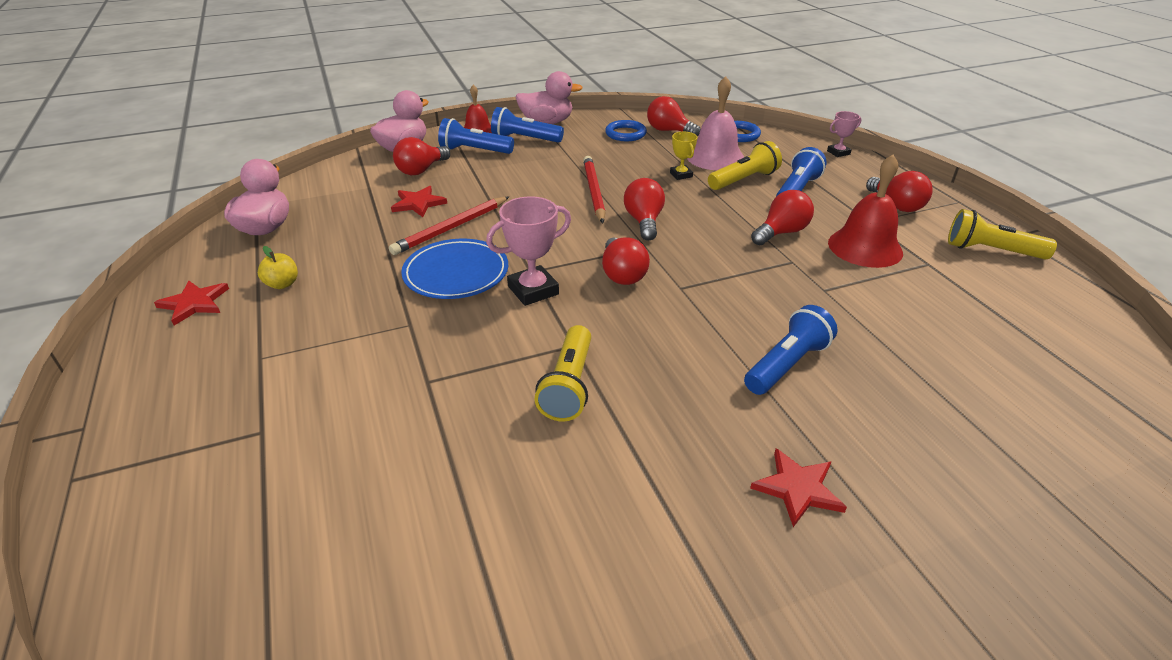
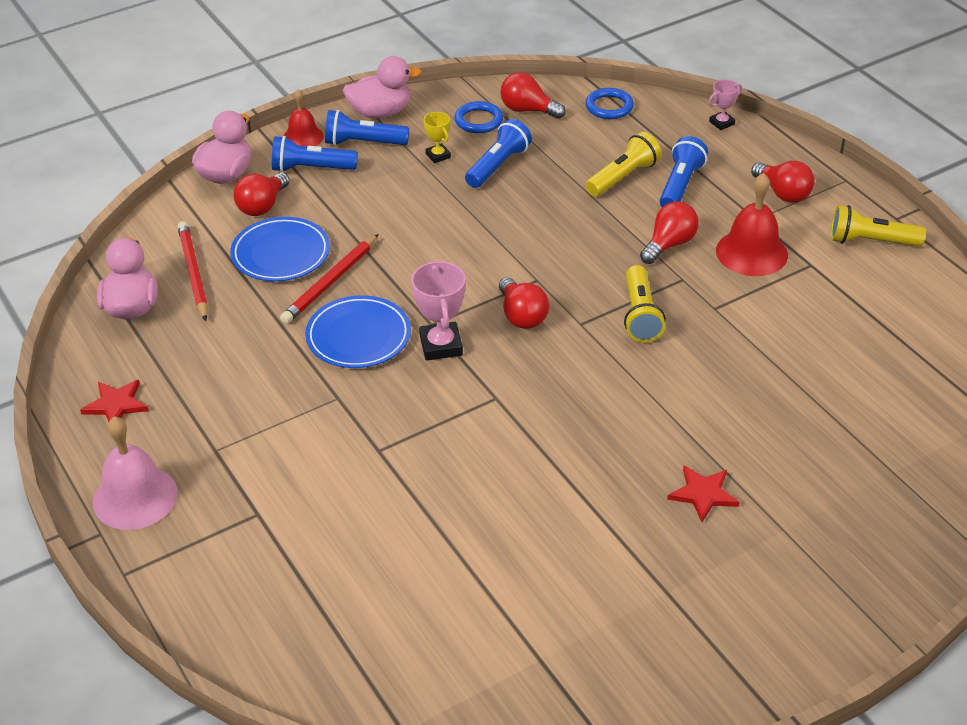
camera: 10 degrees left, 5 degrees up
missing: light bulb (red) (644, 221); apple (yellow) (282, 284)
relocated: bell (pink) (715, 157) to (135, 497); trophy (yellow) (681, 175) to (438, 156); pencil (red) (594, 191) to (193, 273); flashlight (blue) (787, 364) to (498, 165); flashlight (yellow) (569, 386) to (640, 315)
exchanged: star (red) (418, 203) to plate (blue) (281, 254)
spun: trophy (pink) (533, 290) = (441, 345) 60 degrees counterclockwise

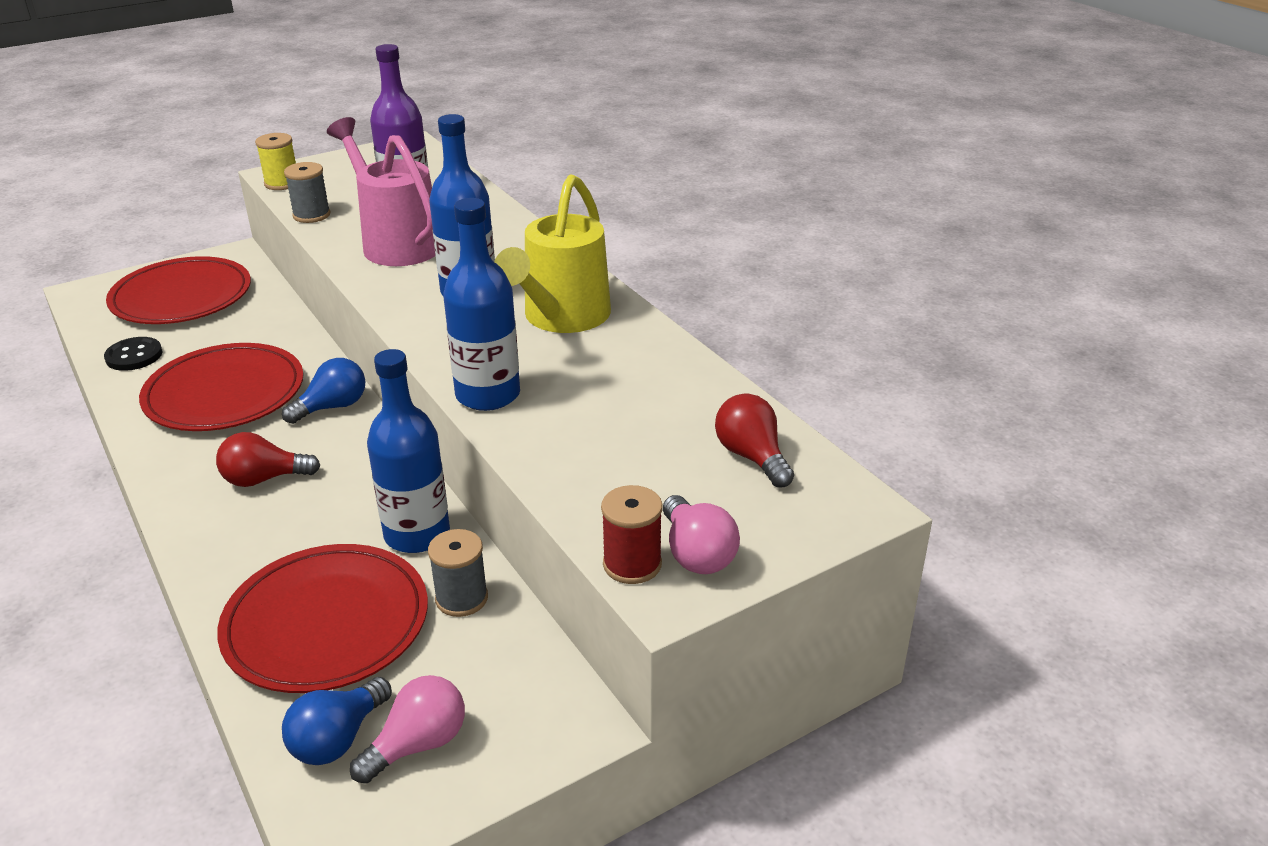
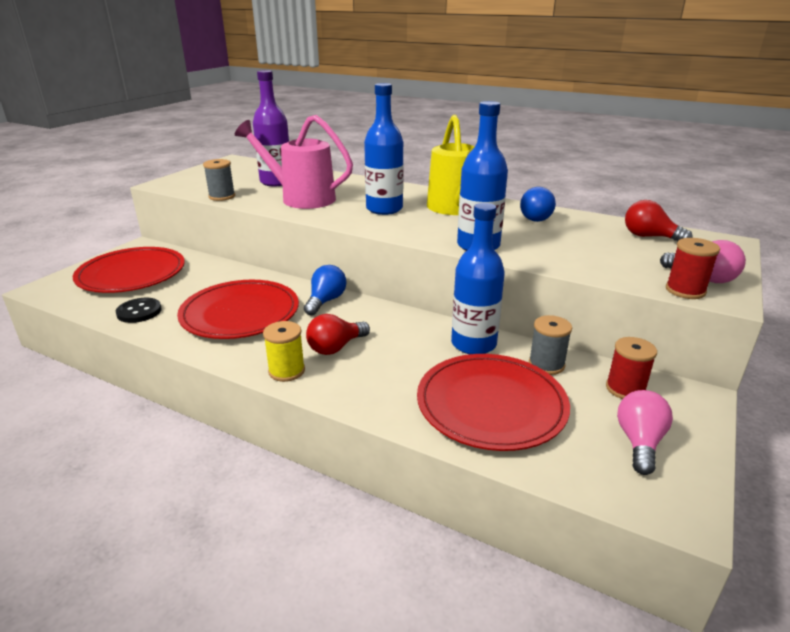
camera: 30 degrees left, 5 degrees down
appeared: spool (red) (625, 389)
relocated: spool (yellow) (282, 183) to (286, 371); light bulb (blue) (338, 739) to (534, 217)

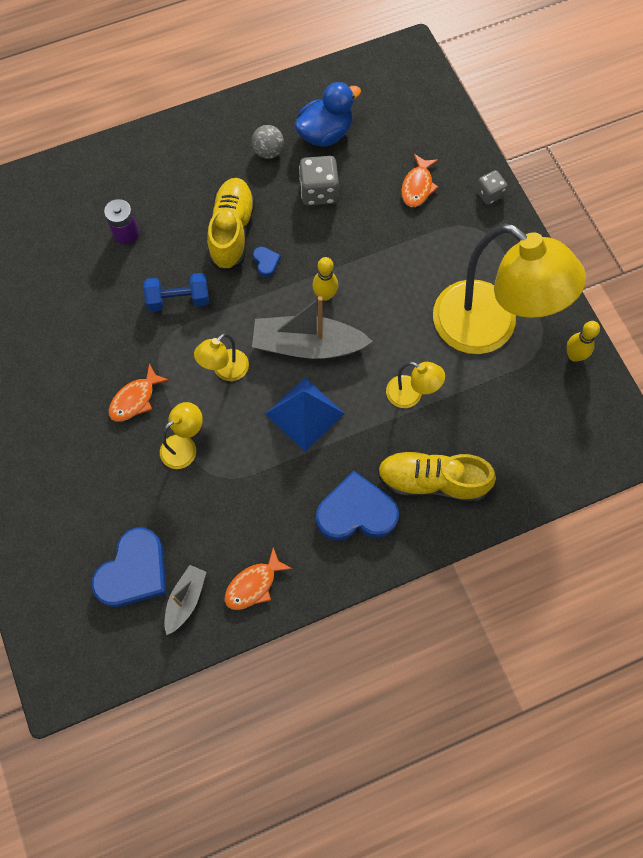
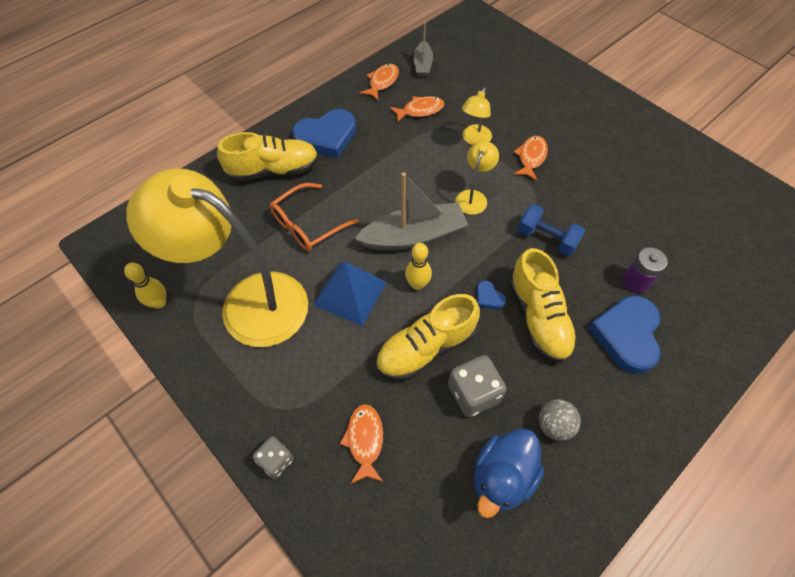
camera: 160 degrees right, 10 degrees down
appeared: fish (orange) (420, 110); shoe (yellow) (426, 348)
relocated: pyramid (blue) (304, 413) to (350, 293); heart (blue) (134, 571) to (626, 335)
exchanged: lamp (yellow) (411, 395) to glasses (orange) (308, 224)
spun: dumbbell (blue) (179, 300) = (547, 239) 60 degrees clockwise

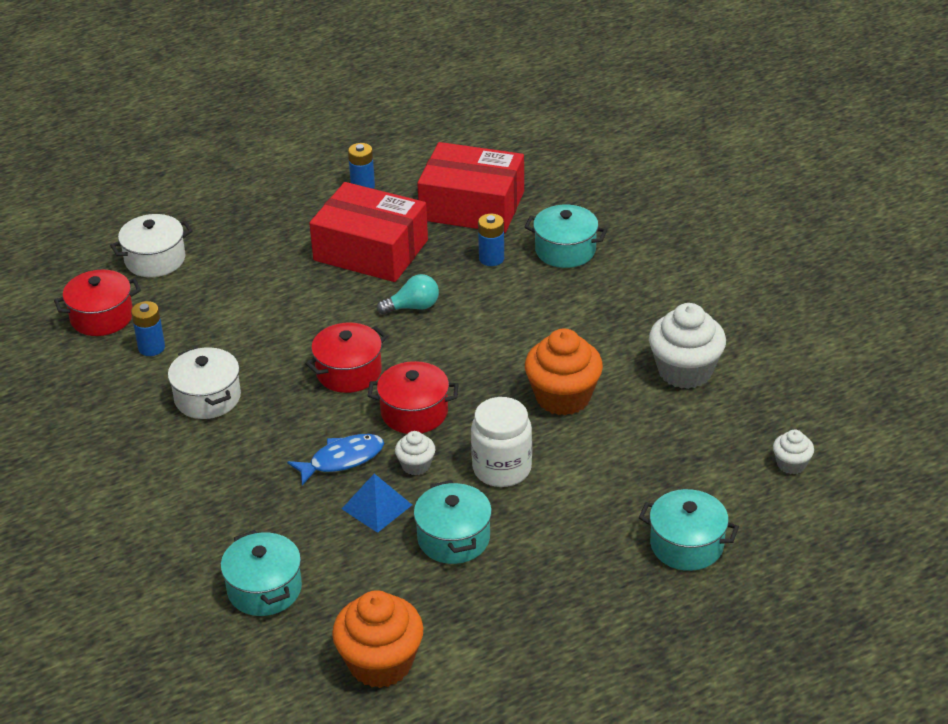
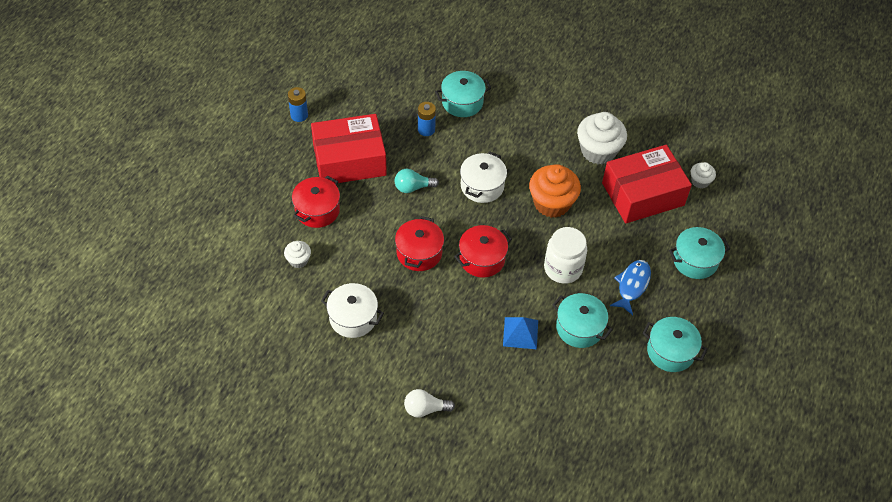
camera: 40 degrees left, 15 degrees up
missing: battery (blue) (151, 348); cupcake (orange) (380, 663)
appeared: light bulb (white) (425, 409)
relocated: box (red) (472, 206) to (643, 194); pot (white) (155, 259) to (482, 186); pot (red) (102, 317) to (317, 210); cupcake (white) (416, 465) to (298, 260); fish (blue) (342, 459) to (632, 285); pot (turquoise) (264, 589) to (670, 351)
spun: light bulb (turquoise) (413, 307) = (413, 187) 135 degrees counterclockwise

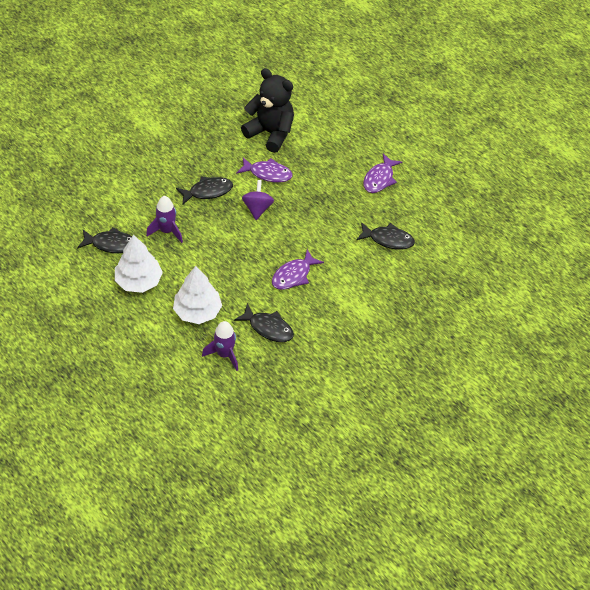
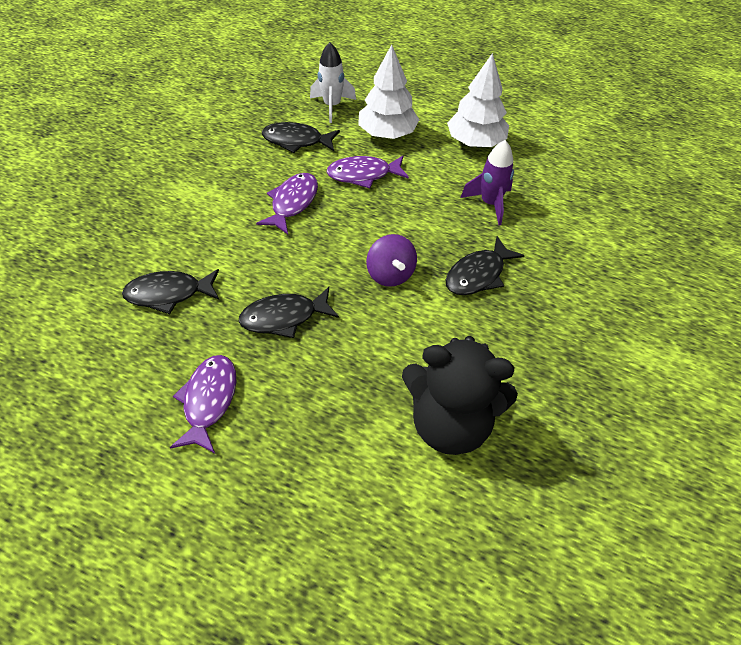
camera: 160 degrees right, 0 degrees up
relocated: fish (purple) (268, 173) to (363, 175); fish (black) (111, 244) to (284, 317)
colour: rocket (purple) (224, 354) to rocket (white) (332, 106)

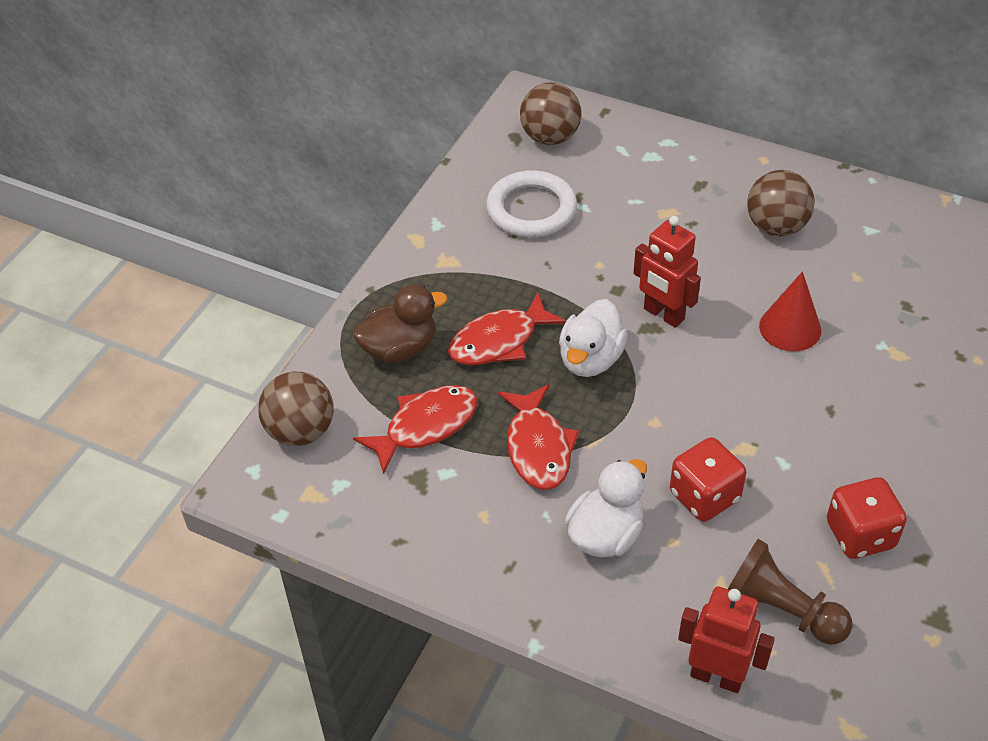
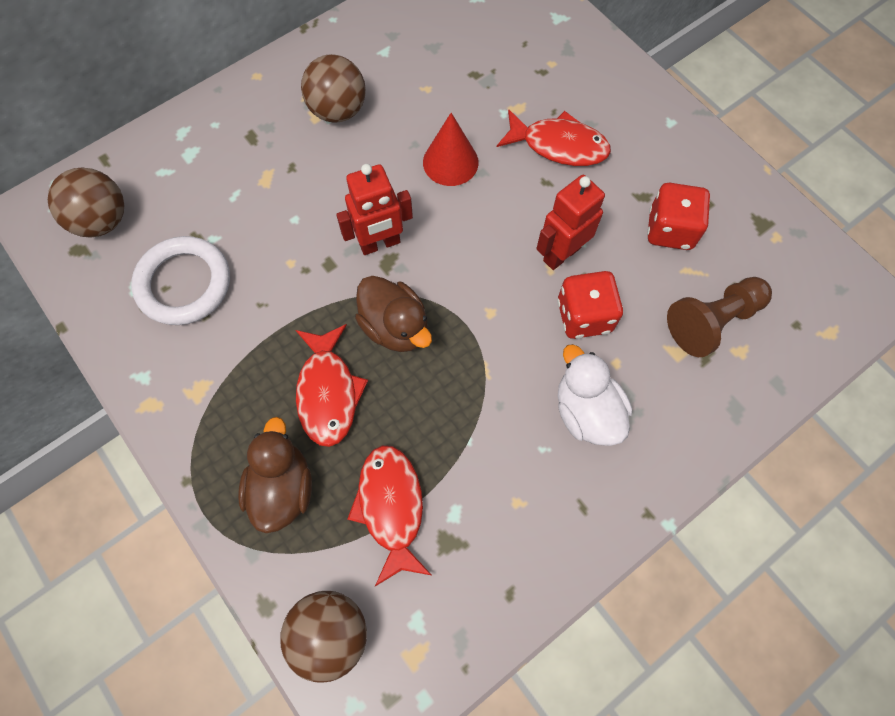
camera: 65 degrees left, 20 degrees up
relocated: fish (red) (538, 447) to (558, 145); robot (red) (716, 676) to (561, 254)
colour: duck (white) (590, 359) to duck (brown) (395, 327)

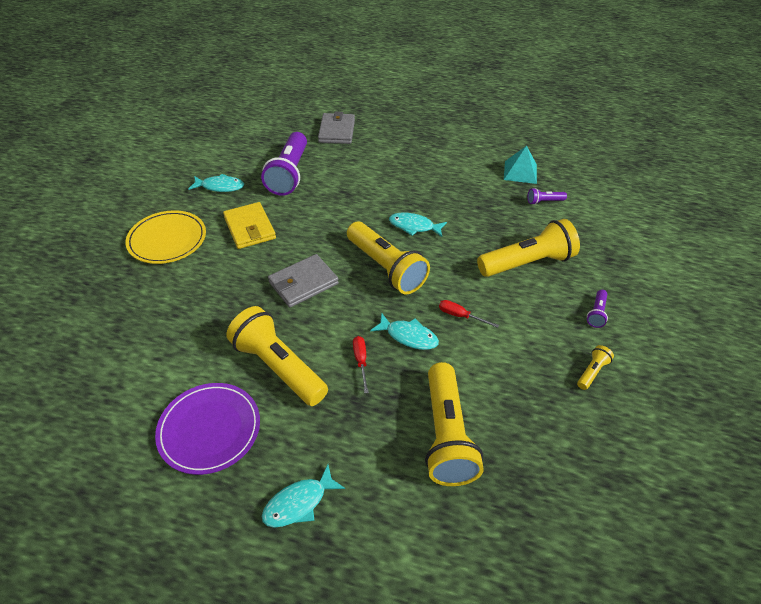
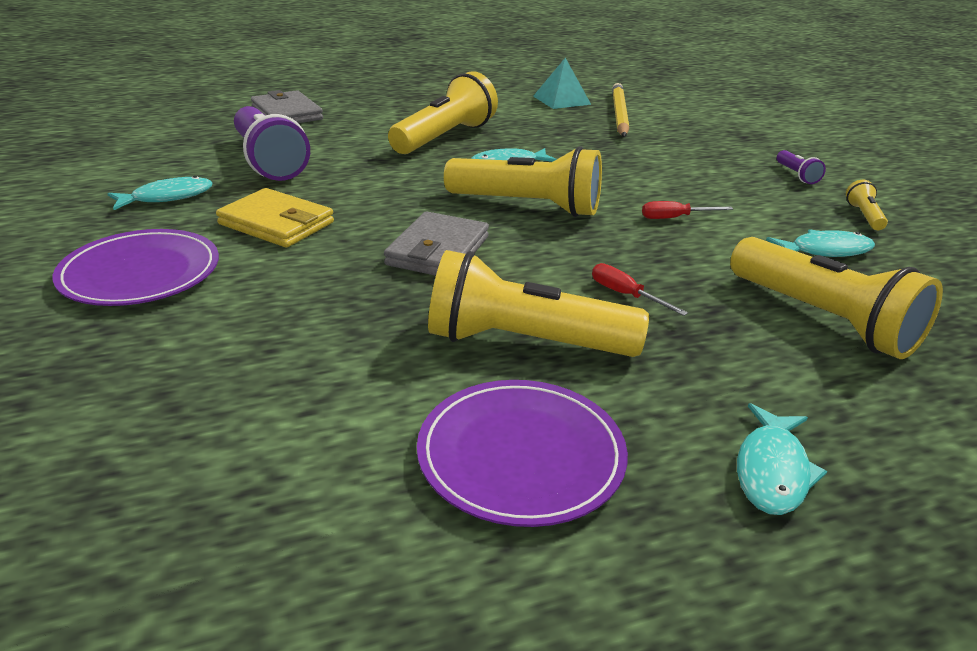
camera: 35 degrees left, 15 degrees down
relocated: flashlight (yellow) (527, 263) to (444, 137); fish (turquoise) (408, 336) to (825, 251)
exchanged: flashlight (purple) (544, 201) to pencil (yellow) (619, 114)
colour: plate (yellow) (167, 240) to plate (purple) (140, 273)

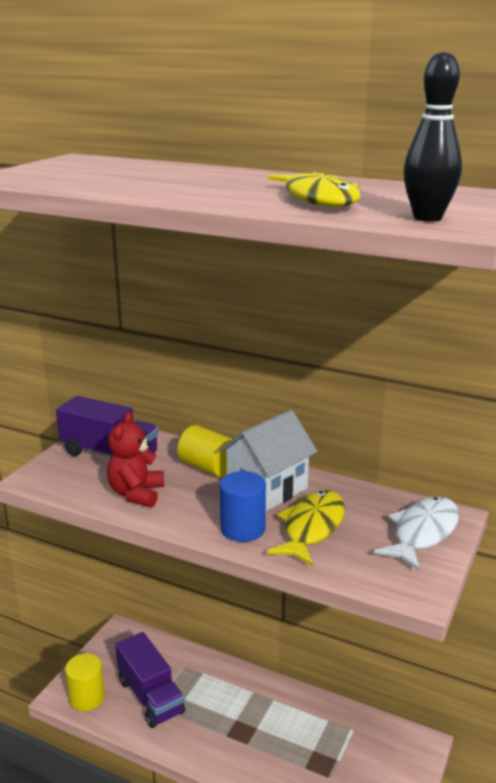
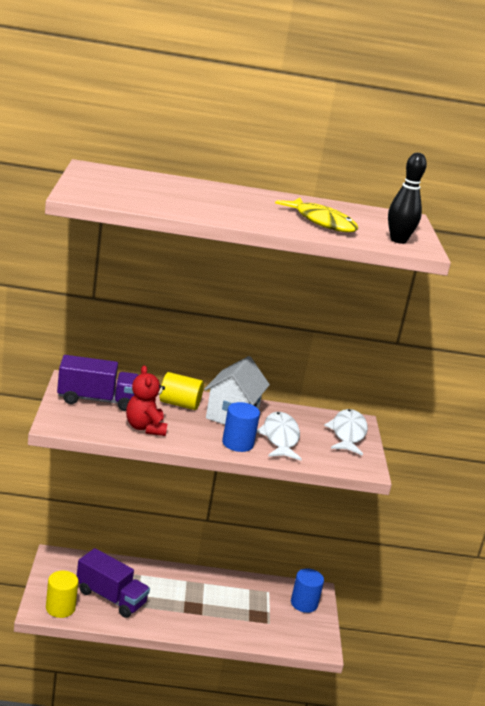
camera: 30 degrees left, 0 degrees up
appeared: cylinder (blue) (304, 603)
colour: fish (yellow) (311, 528) to fish (white) (280, 438)

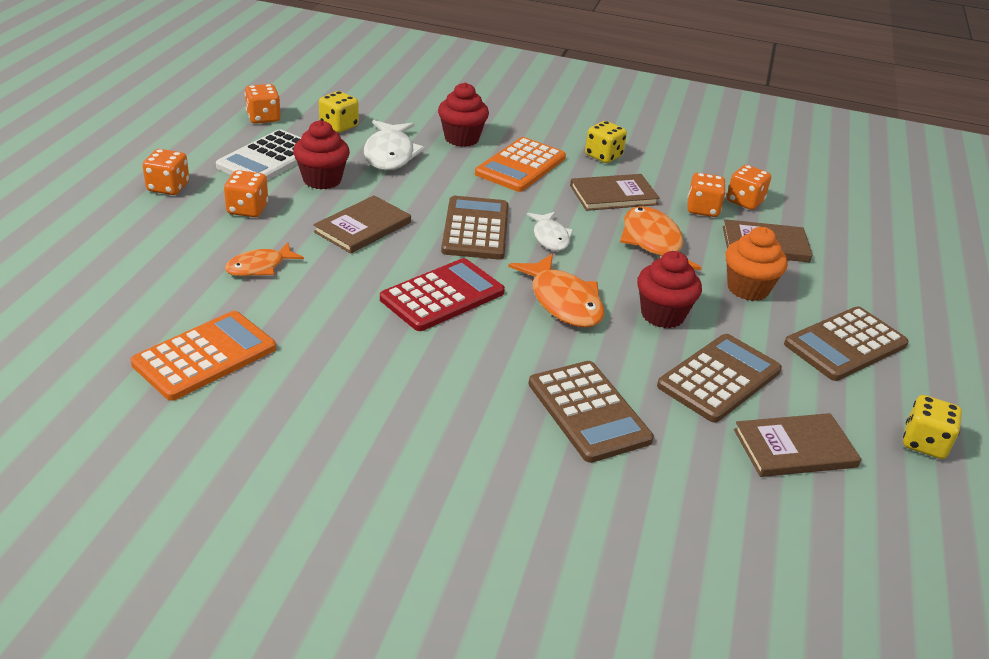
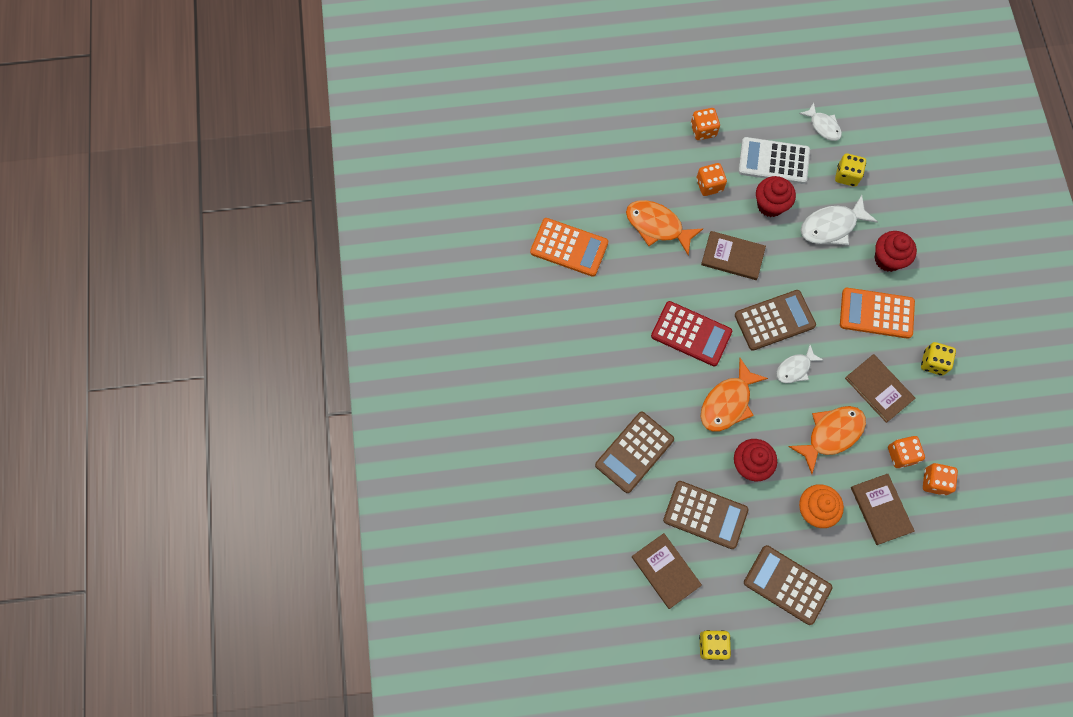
camera: 70 degrees right, 35 degrees up
exchanged: dice (orange) (263, 118) to fish (white) (823, 126)
size: fish (orange) (259, 267) = (657, 226) x1.59

